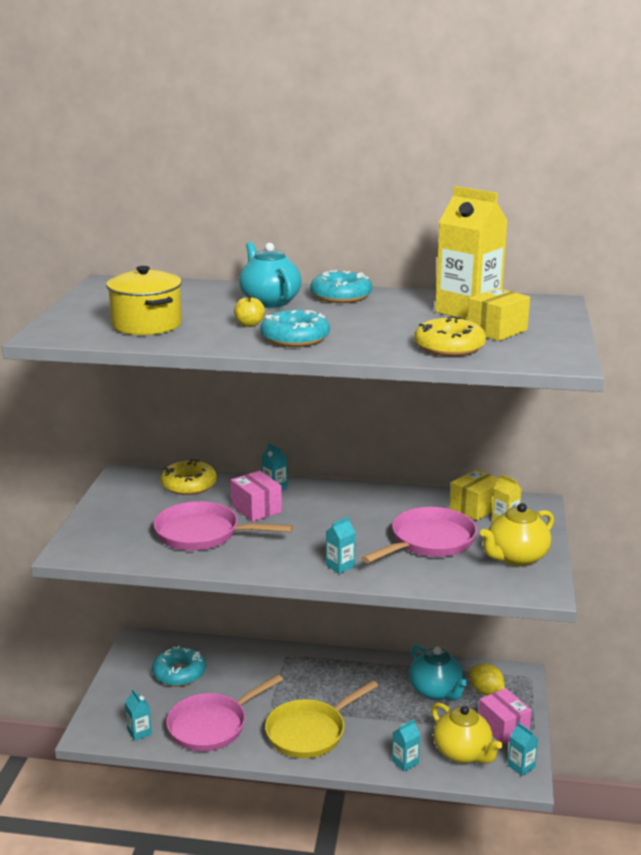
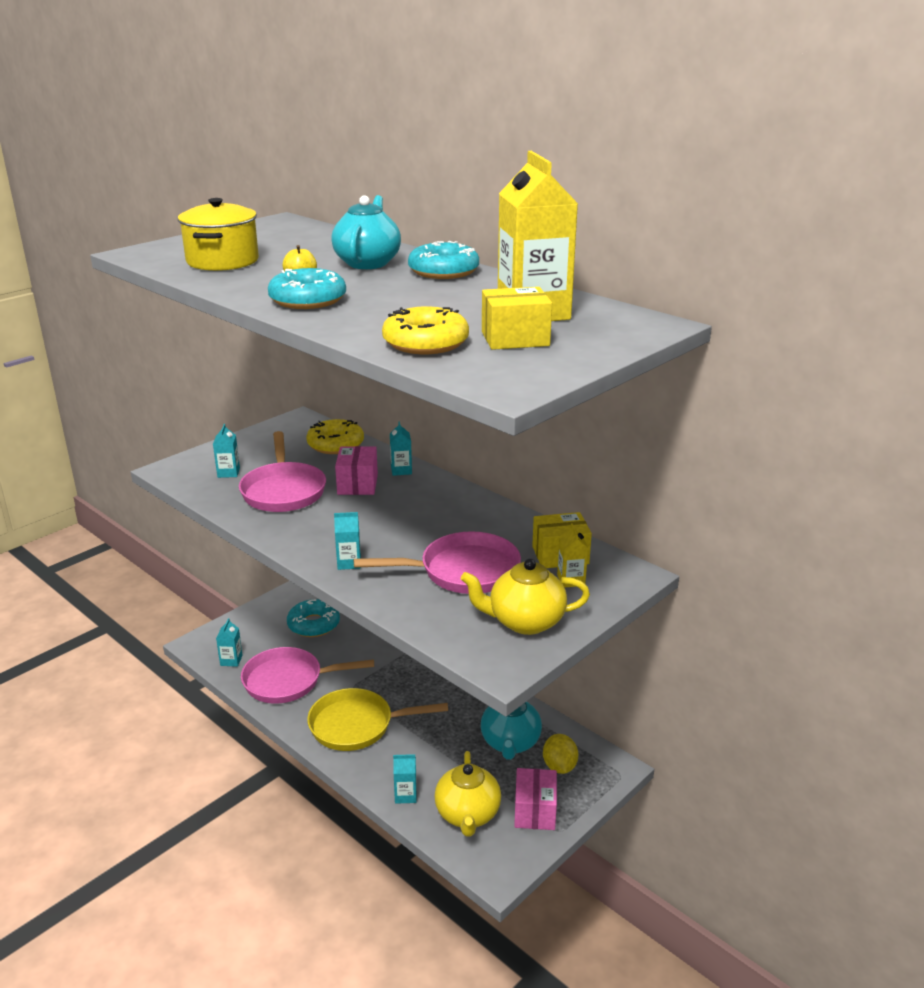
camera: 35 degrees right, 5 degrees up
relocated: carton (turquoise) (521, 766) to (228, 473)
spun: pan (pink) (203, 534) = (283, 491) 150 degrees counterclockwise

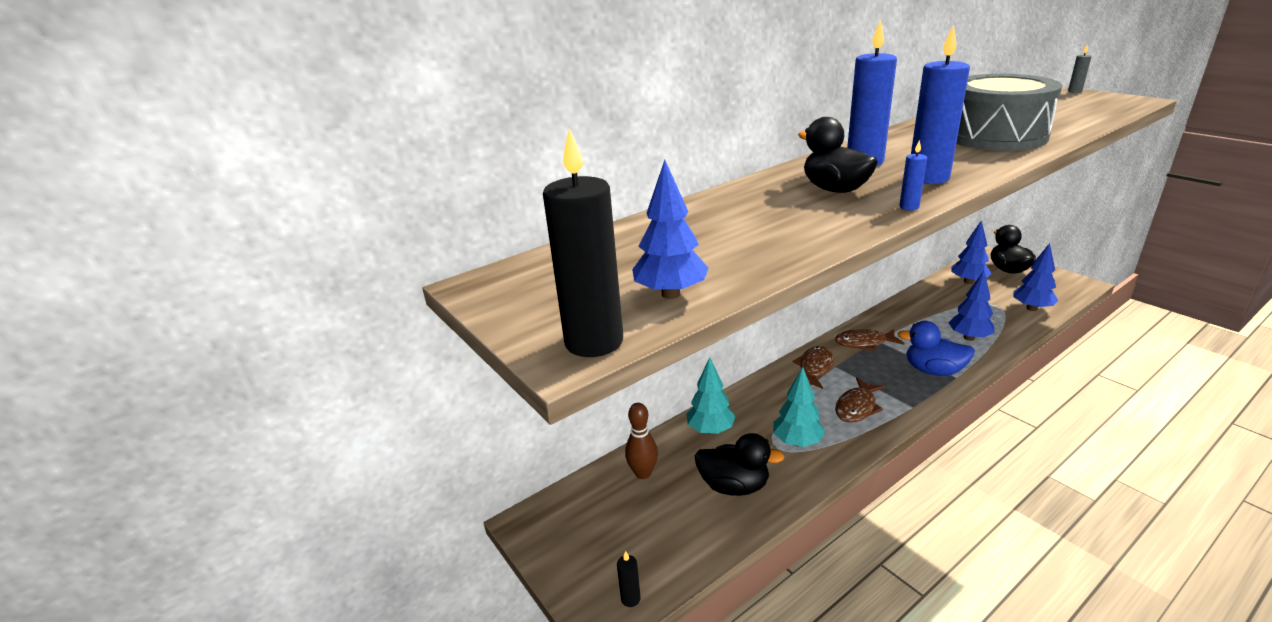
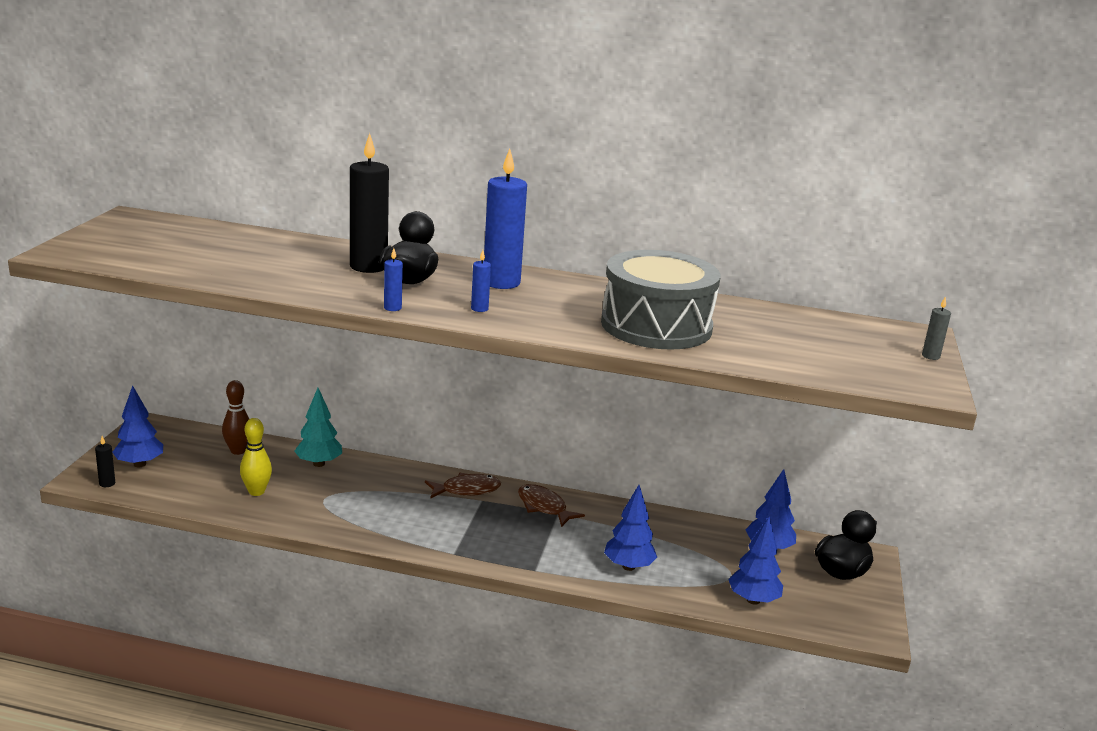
camera: 45 degrees right, 5 degrees down
missing: duck (blue) (933, 370); tree (turquoise) (797, 442); fish (brown) (857, 407)
relocated: candle (black) (594, 342) to (368, 267); tree (blue) (670, 294) to (139, 464)
exchanged: duck (black) (734, 486) to bowling pin (yellow) (256, 492)
size: candle (blue) (928, 178) = (479, 309) x0.44

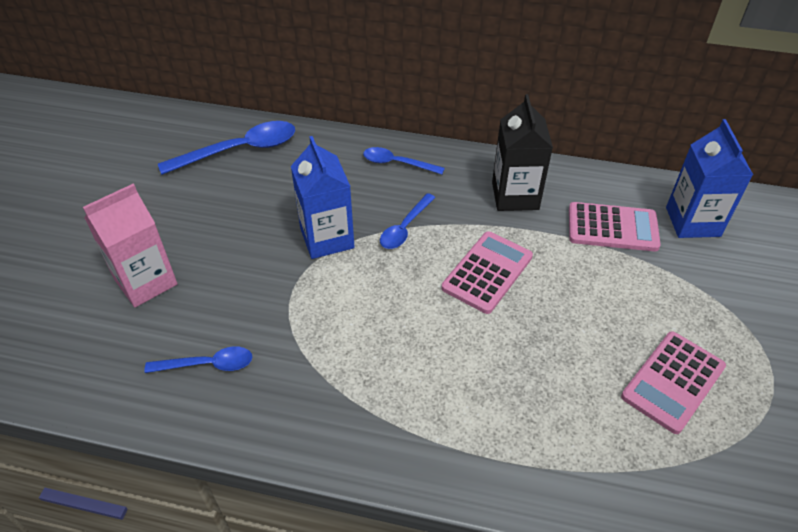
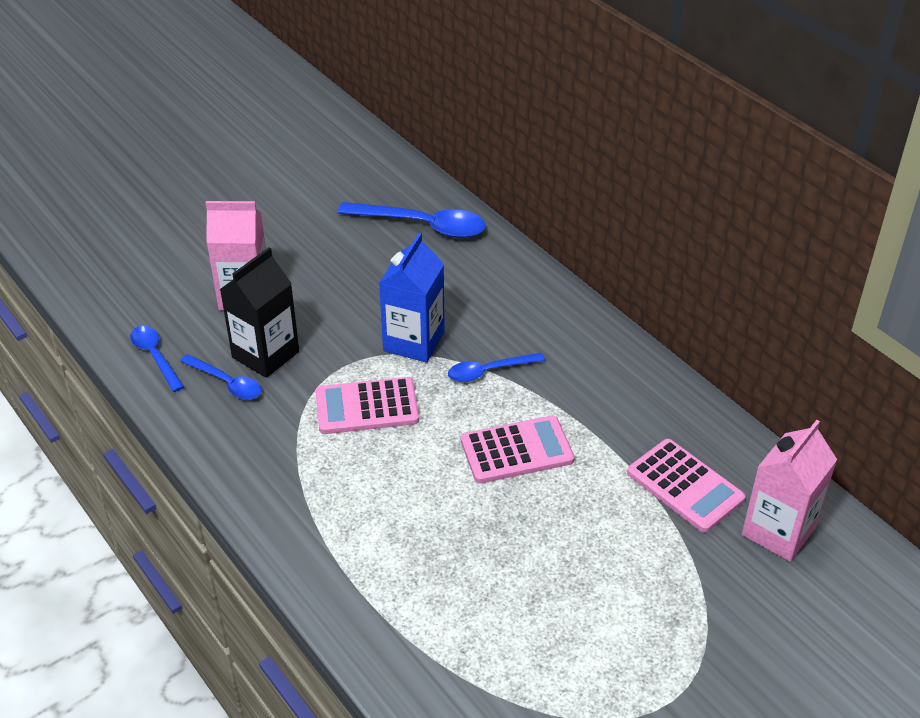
camera: 40 degrees right, 5 degrees down
relocated: carton (black) (515, 196) to (265, 354); spoon (blue) (397, 163) to (155, 356); calculator (pink) (673, 382) to (367, 407)
colour: carton (blue) (693, 222) to carton (pink) (778, 531)

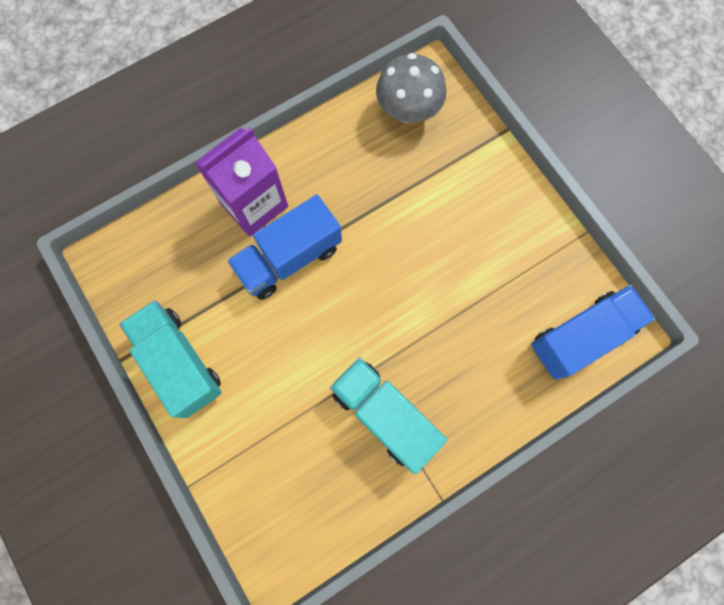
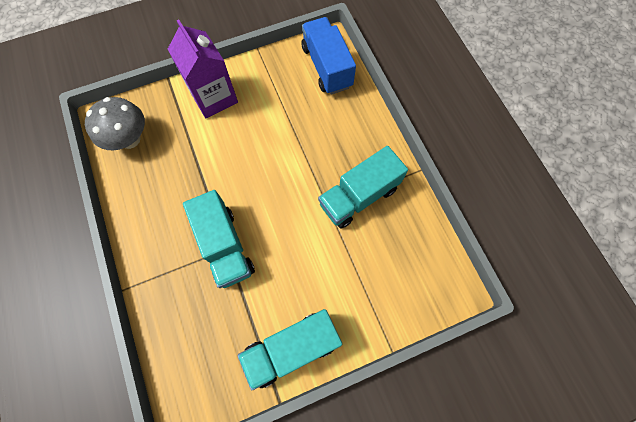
camera: 80 degrees left, 5 degrees down
relocated: carton (purple) (253, 204) to (214, 97)
colour: truck (blue) (289, 258) to truck (turquoise) (225, 246)

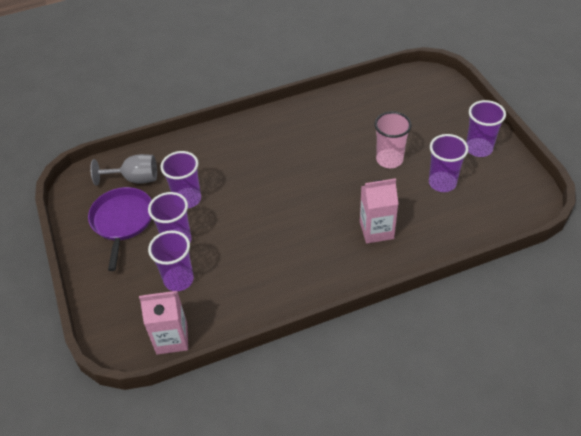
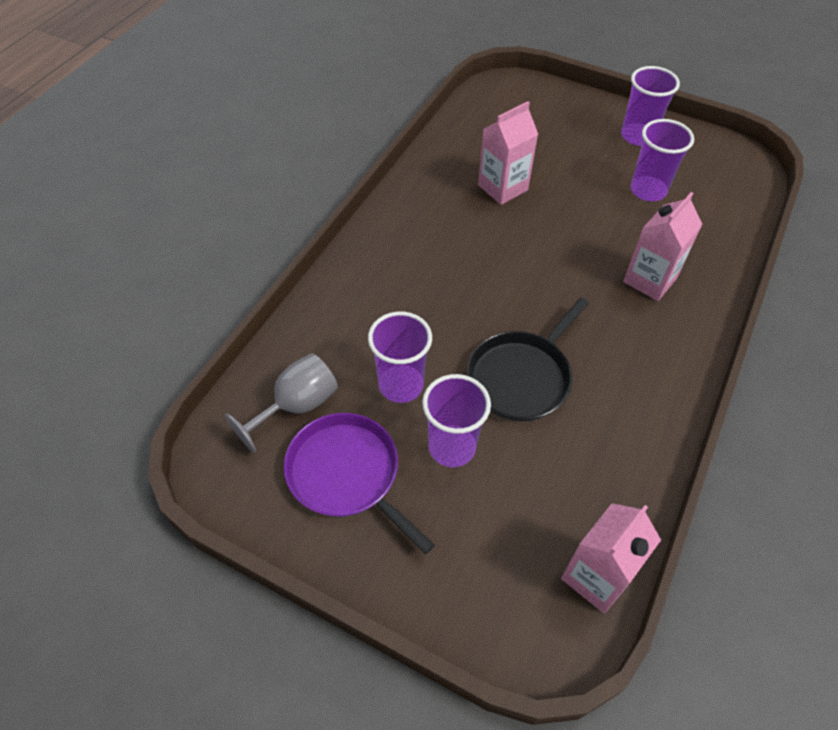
camera: 45 degrees left, 5 degrees up
missing: cup (pink) (389, 160); cup (purple) (178, 280)
appeared: carton (pink) (502, 187); pan (black) (522, 377)

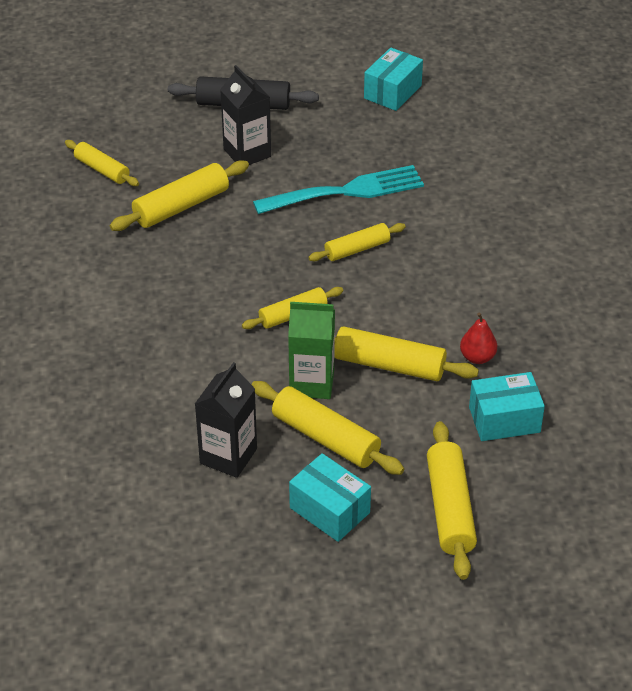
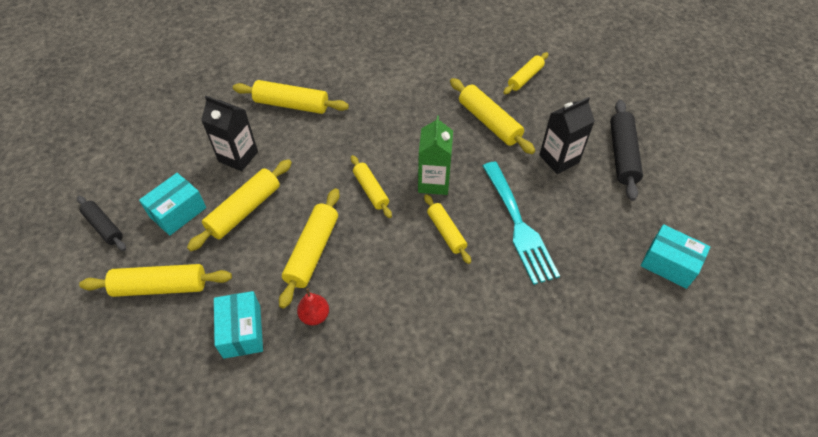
camera: 90 degrees right, 10 degrees up
appeared: rolling pin (yellow) (291, 105); rolling pin (black) (104, 227)
relocated: carton (green) (312, 383) to (433, 182)

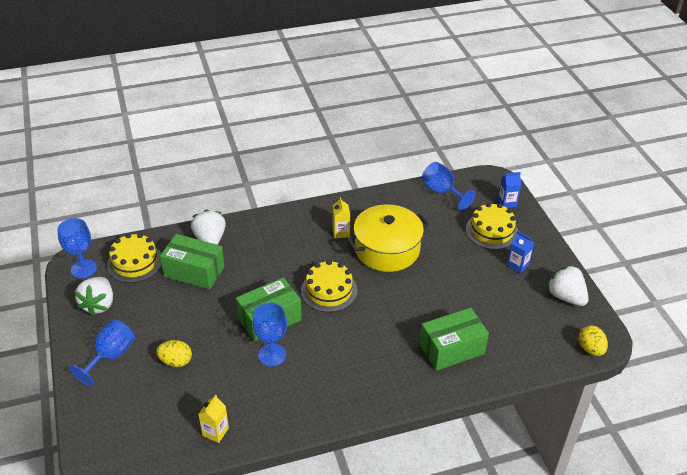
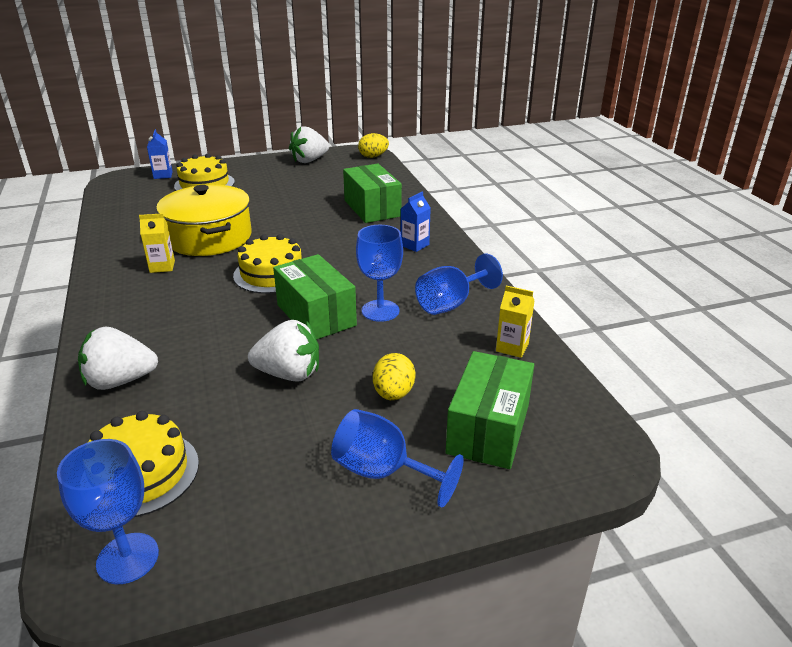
camera: 90 degrees left, 10 degrees down
relocated: goblet (blue) (442, 192) to (450, 304); carton (blue) (518, 265) to (414, 245); box (green) (194, 271) to (488, 429); strawberry (white) (99, 304) to (289, 374)

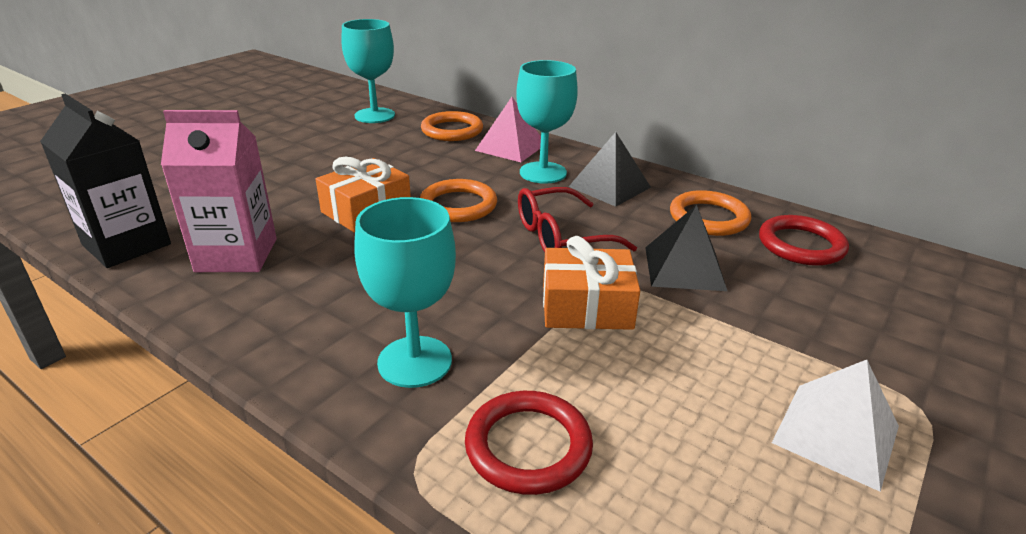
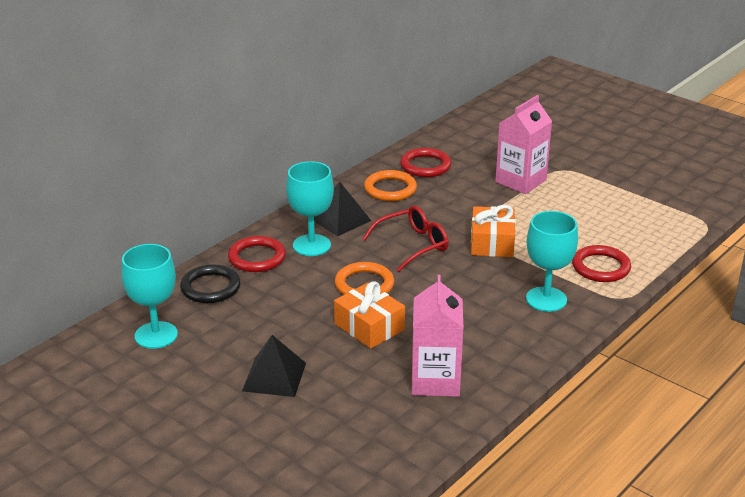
camera: 85 degrees left, 0 degrees up
missing: carton (black) (127, 245); pyramid (white) (836, 434)
appeared: carton (pink) (520, 181)
relocated: pyramid (black) (684, 268) to (274, 376)
exchanged: pyramid (pink) (510, 147) to ring (red) (257, 257)
colour: ring (orange) (452, 130) to ring (black) (210, 287)
spun: glasses (red) (561, 237) = (413, 245) 105 degrees counterclockwise

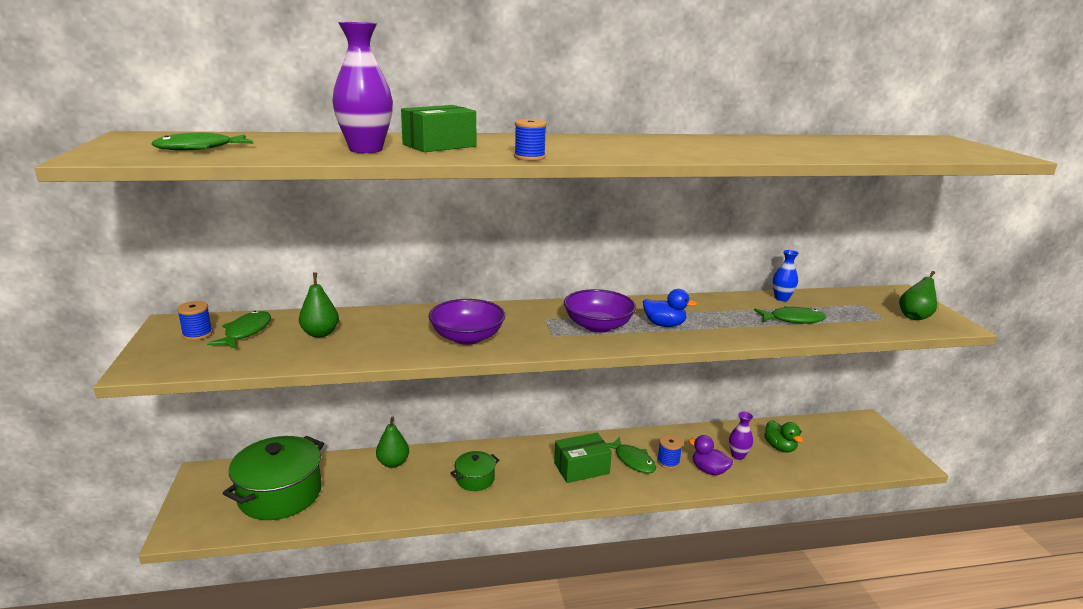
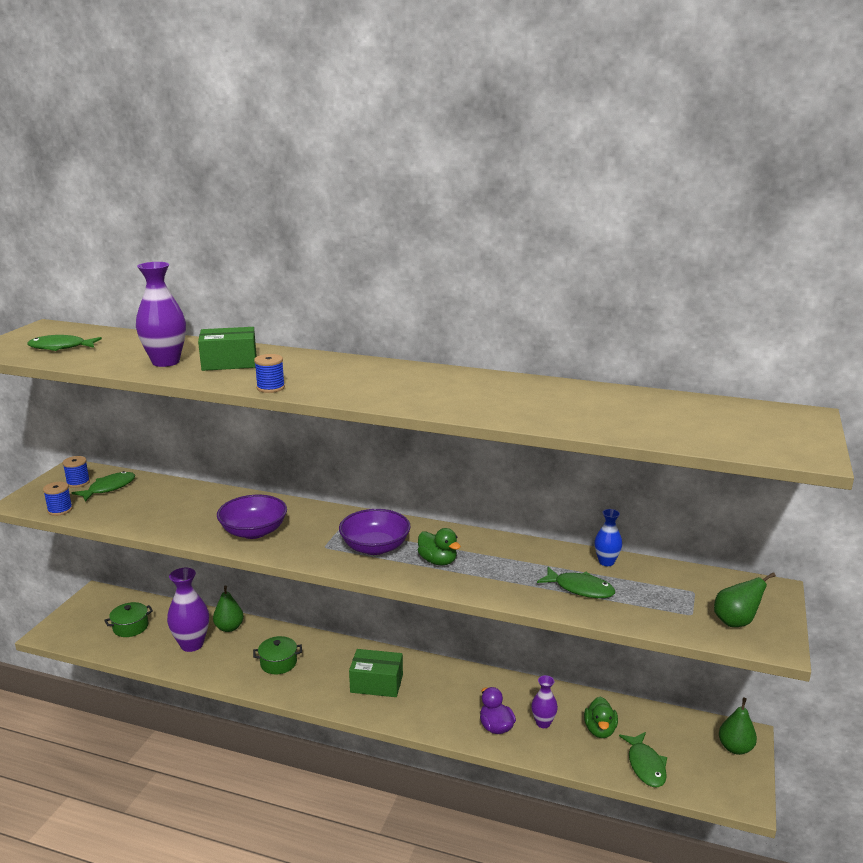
camera: 30 degrees right, 0 degrees up
appeared: vase (purple) (192, 644)
relocated: pear (green) (320, 333) to (735, 748); spool (blue) (668, 462) to (60, 510); fish (green) (632, 460) to (645, 765)
colour: duck (blue) (664, 325) to duck (green) (438, 561)
size: pot (green) (280, 494) = (130, 627) x0.50

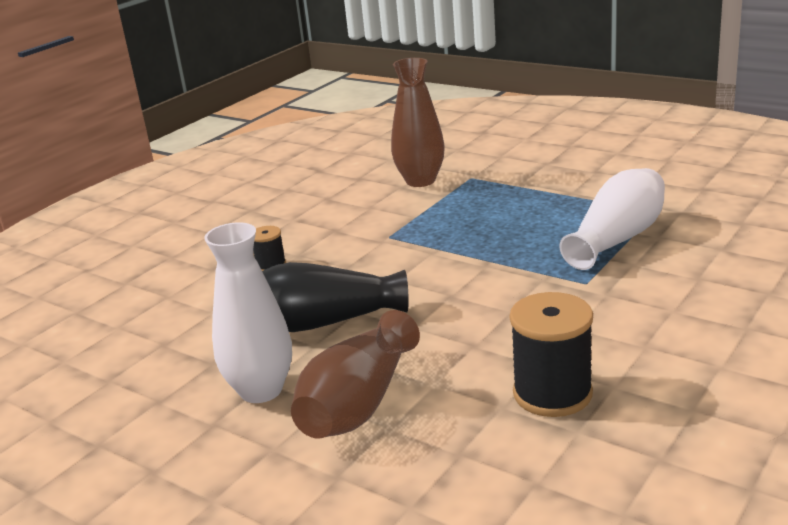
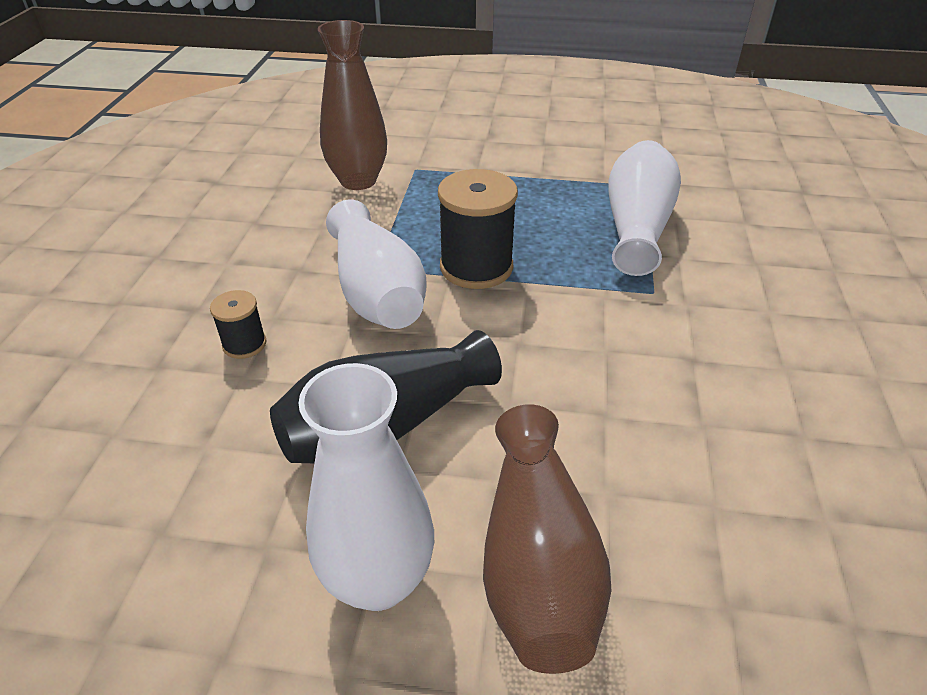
camera: 30 degrees left, 15 degrees up
appeared: vase (white) (377, 292)
relocated: spool (black) (552, 393) to (476, 267)

